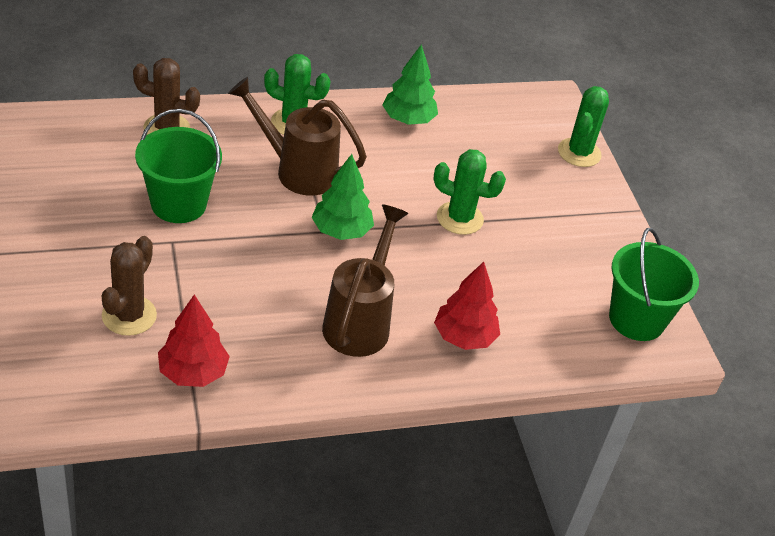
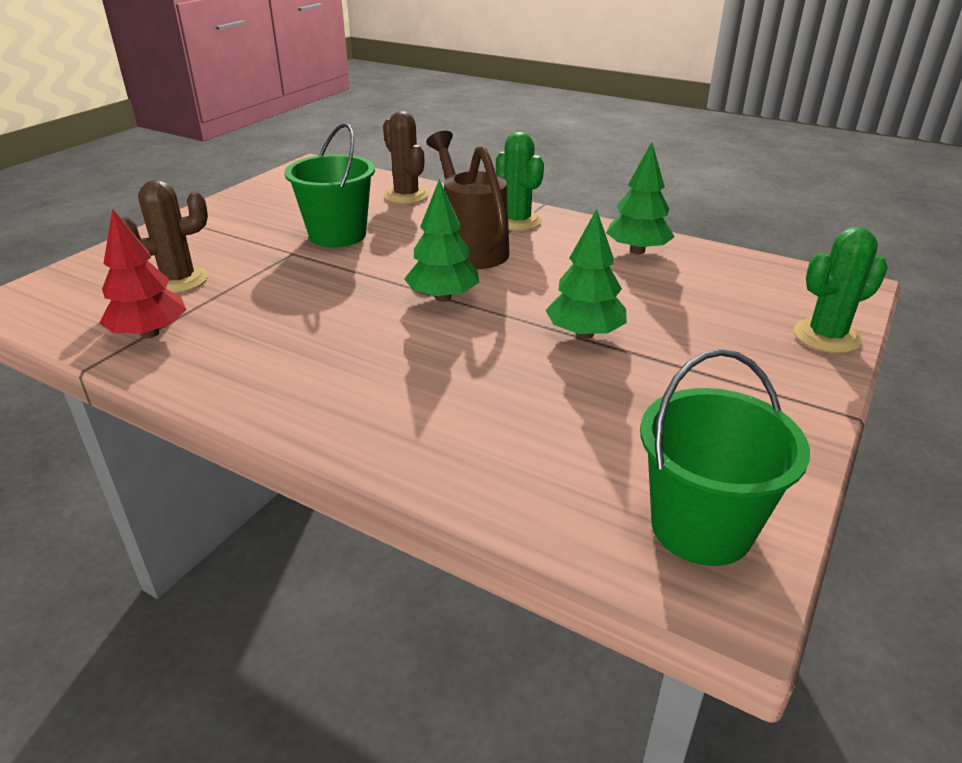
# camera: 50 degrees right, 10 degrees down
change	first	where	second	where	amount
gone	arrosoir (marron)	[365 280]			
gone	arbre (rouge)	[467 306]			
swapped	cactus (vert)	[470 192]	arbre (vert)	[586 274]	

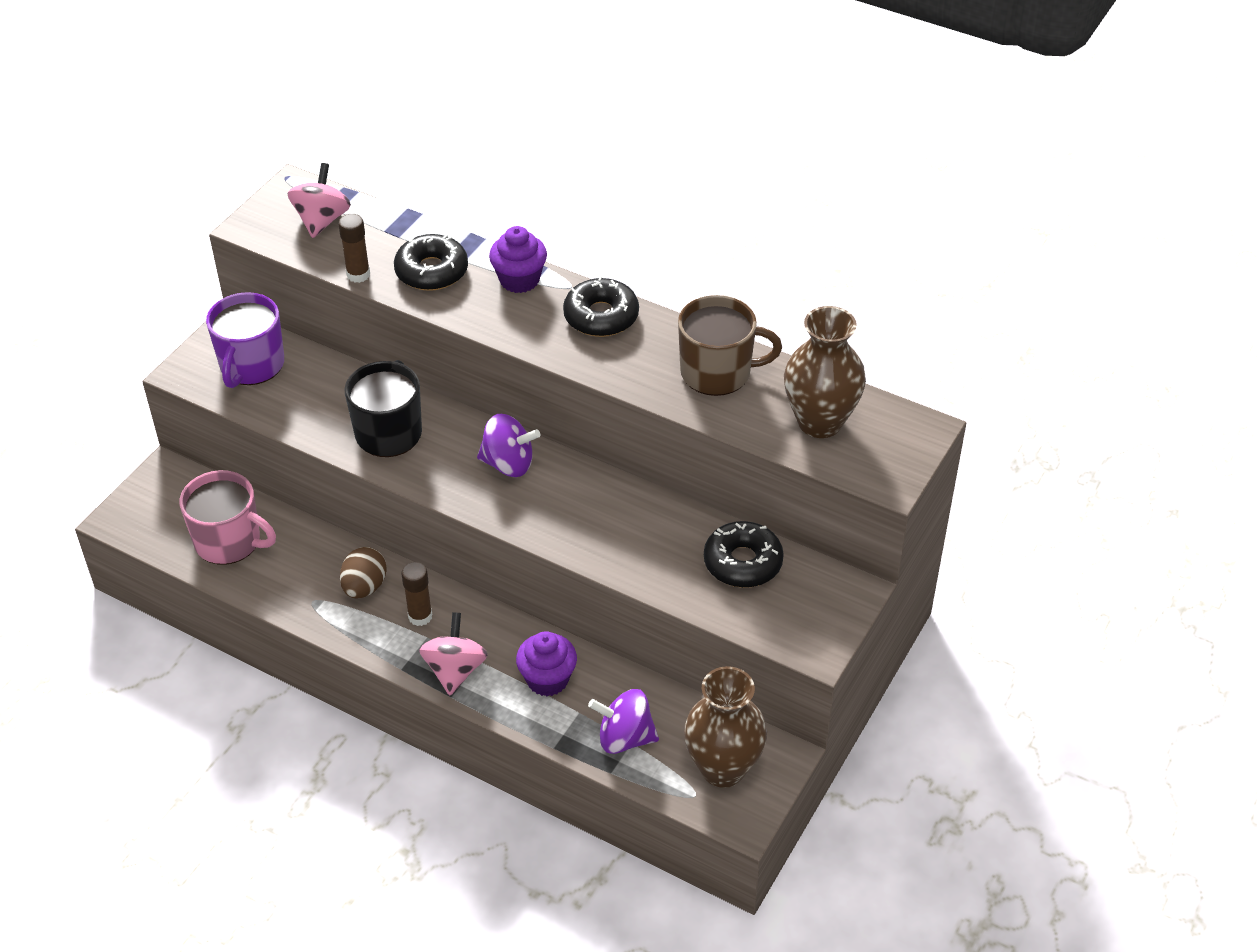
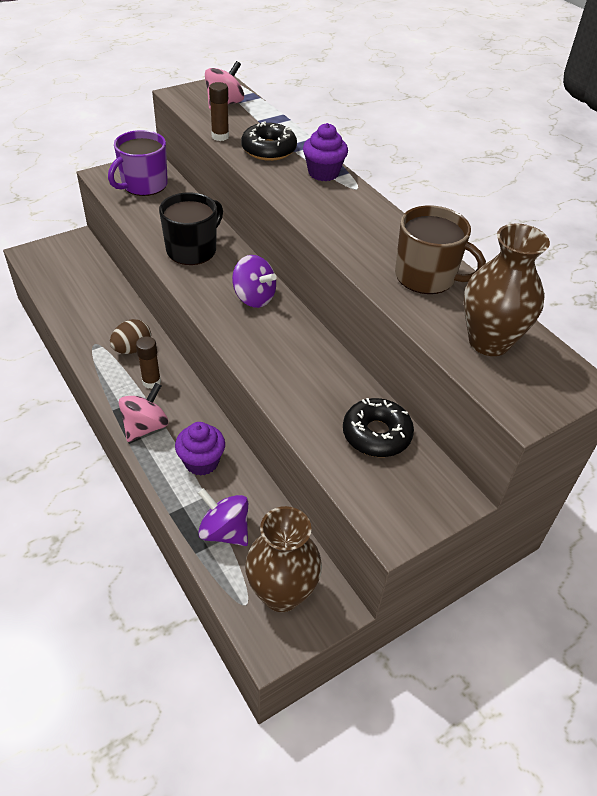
# camera: 25 degrees right, 0 degrees up
change	first	where	second	where	amount
gone	tasse (rose)	[227 517]			
gone	beignet (noir)	[601 306]			

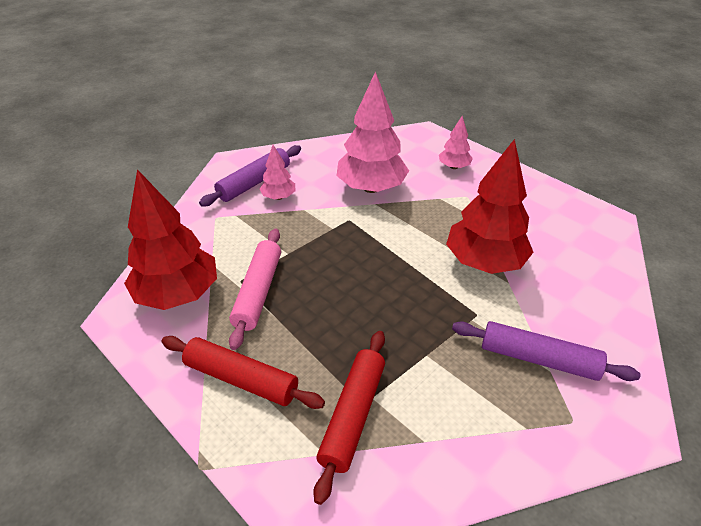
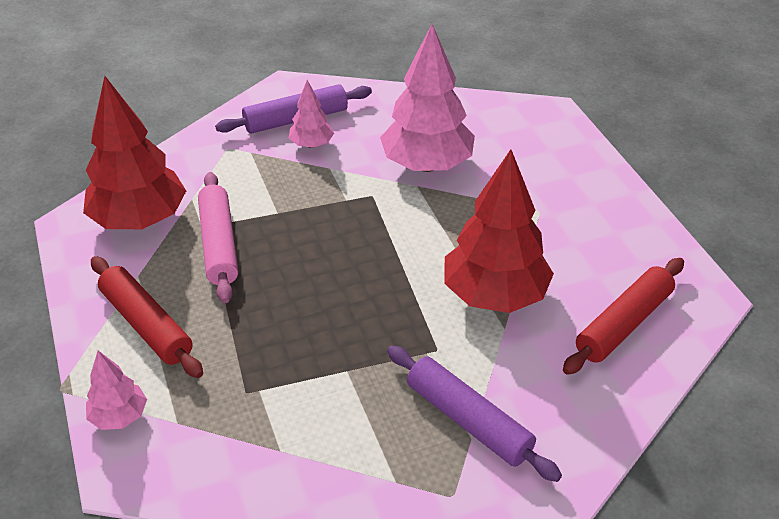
# camera: 25 degrees right, 0 degrees up
change	first	where	second	where	amount
shifted	rouleau à pâtisserie (rouge)	[349 418]		[623 316]	
shifted	arbre (rose)	[456 142]		[116 390]	
rotated	rouleau à pâtisserie (rose)	[255 289]		[218 237]	45 degrees counterclockwise

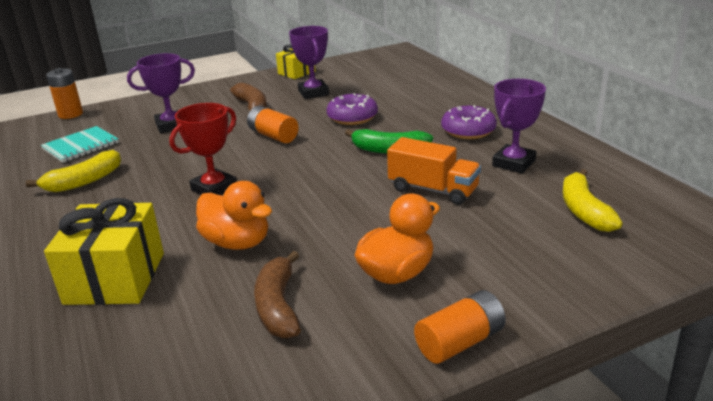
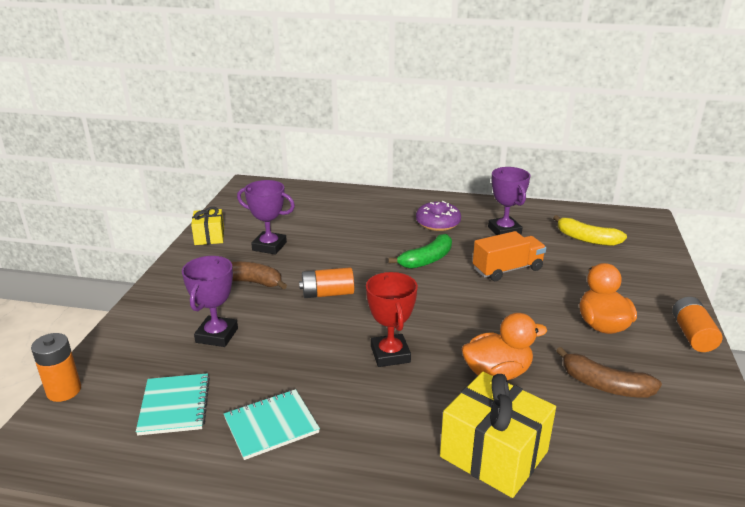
# camera: 55 degrees left, 0 degrees up
change	first	where	second	where	amount
gone	beignet (violet)	[352 109]			
swapped	banane (jaune)	[73 171]	carnet (turquoise)	[272 424]	

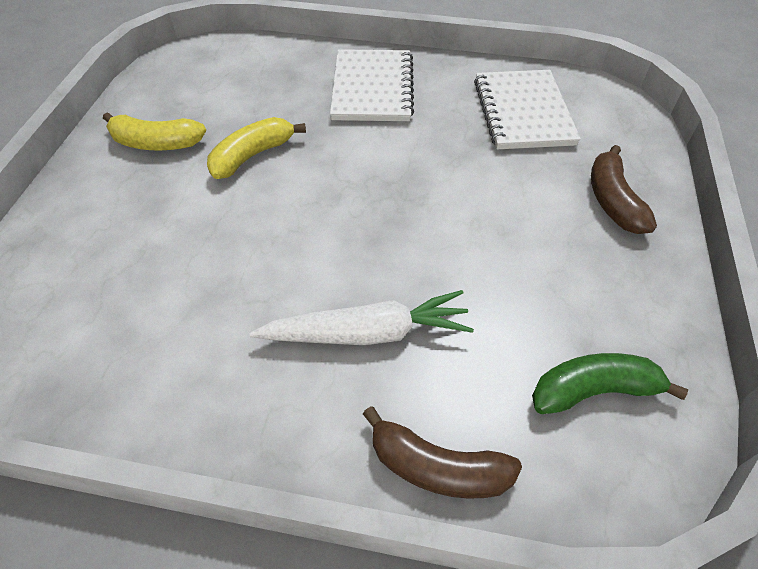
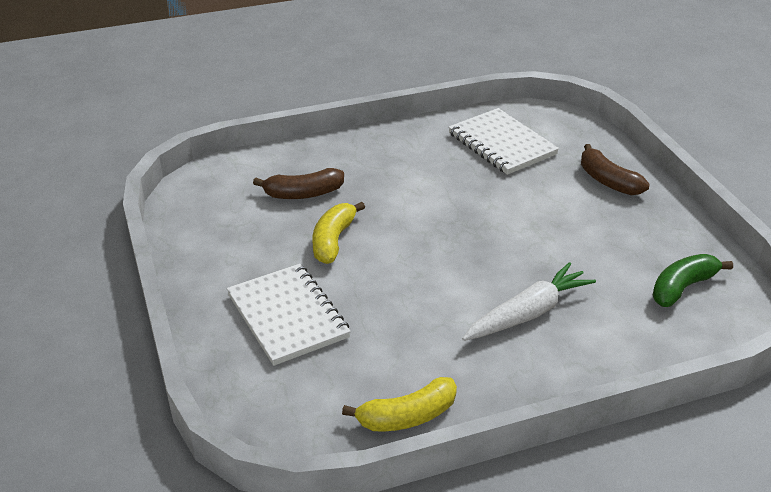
# camera: 30 degrees left, 15 degrees down
change	first	where	second	where	amount
shifted	banane (jaune)	[154 131]		[399 404]	
shifted	carnet (blanc)	[372 85]		[289 315]	
shifted	banane (marron)	[442 452]		[298 183]	

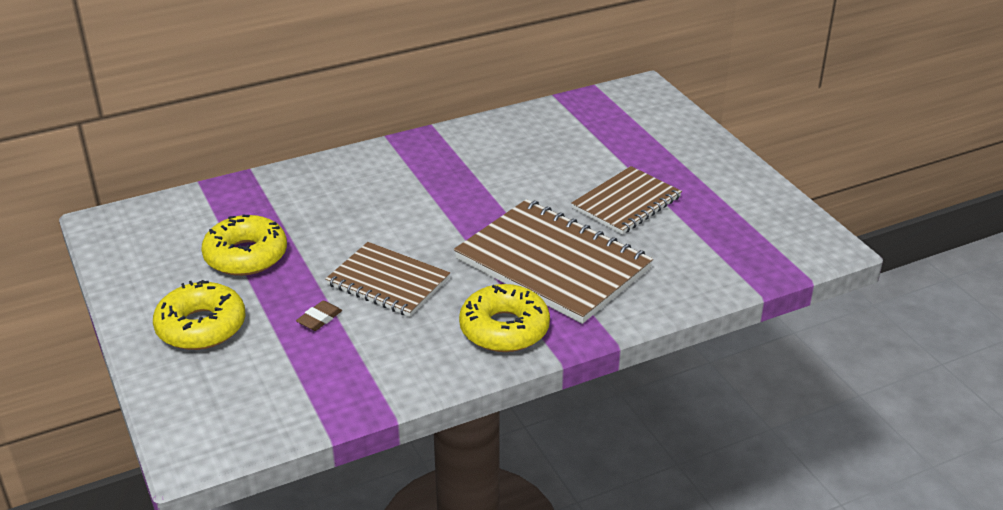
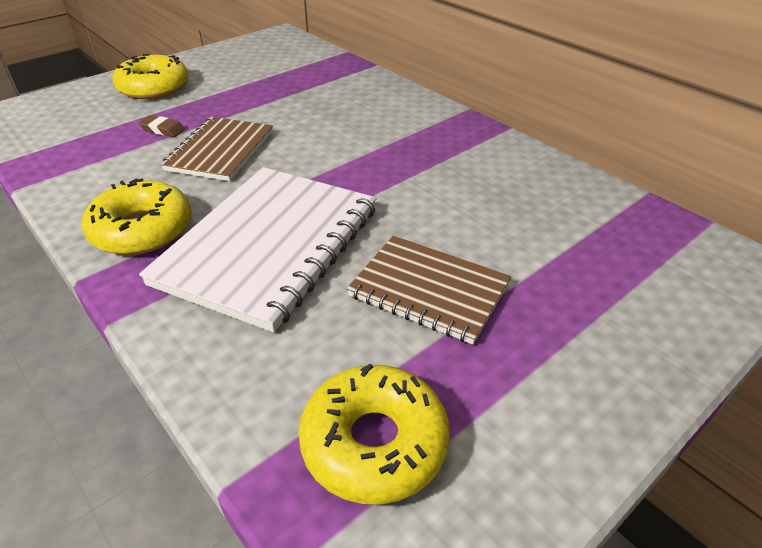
# camera: 75 degrees right, 5 degrees up
change	first	where	second	where	amount
shifted	beignet (jaune)	[244 245]		[374 433]	
repainted	carnet (marron)	[553 261]	carnet (blanc)	[258 249]	

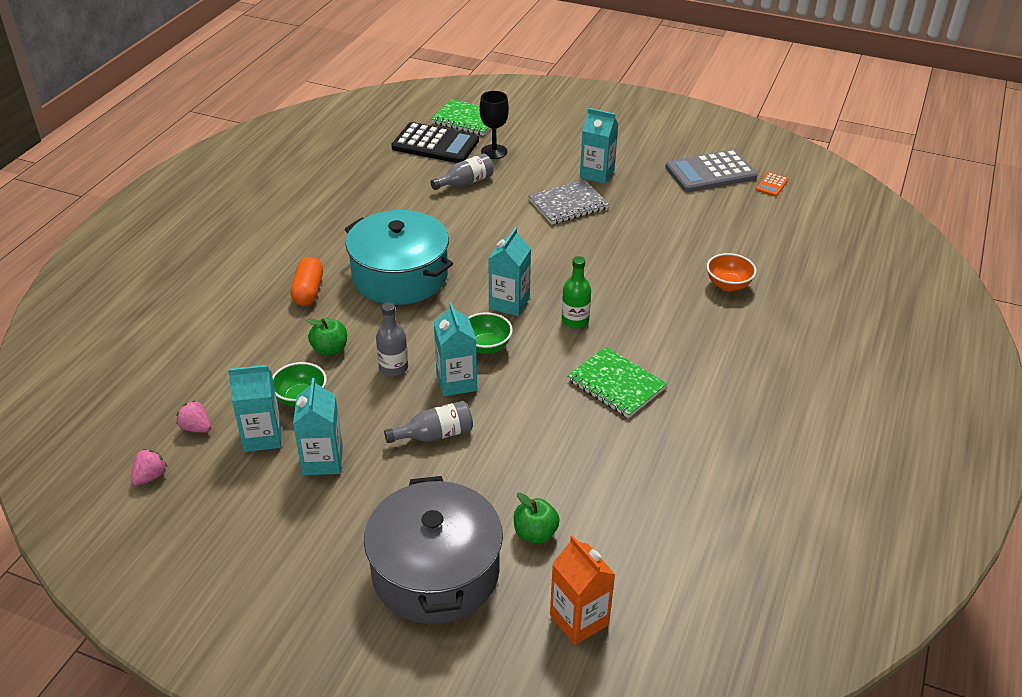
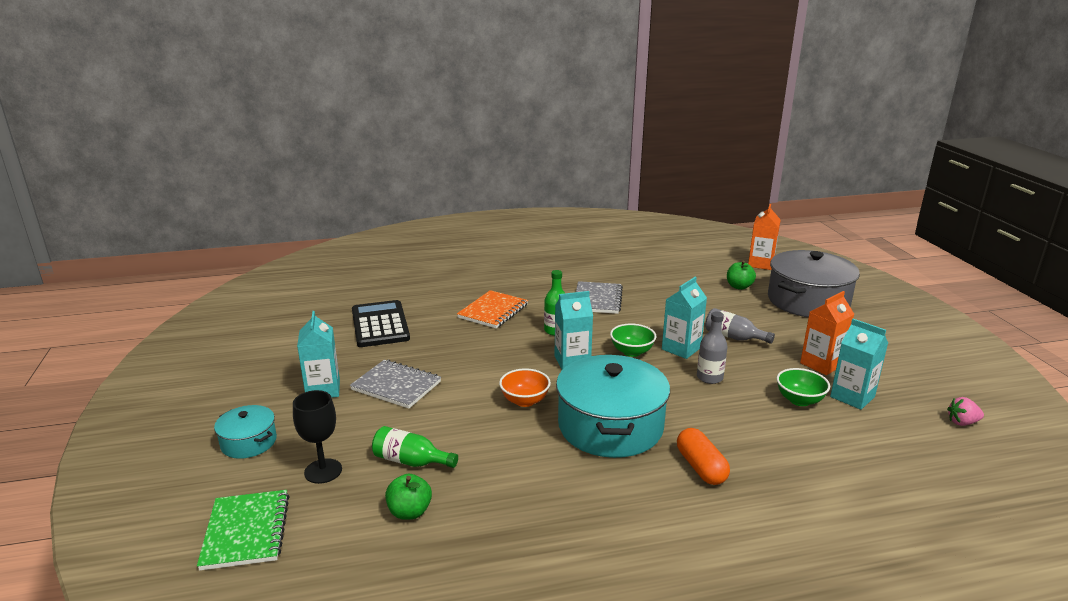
# camera: 125 degrees left, 15 degrees down
change	first	where	second	where	amount
gone	fraise (rose)	[193 416]			
gone	calculatrice (gris)	[711 170]			
gone	calculatrice (orange)	[772 184]			
new			marmite (turquoise)	[245 432]	
new			carnet (orange)	[492 309]	
shifted	pomme (vert)	[326 337]		[408 497]	
shifted	calculatrice (noir)	[435 142]		[381 323]	
shifted	bol (orange)	[732 272]		[525 387]	
repainted	brique de lait (turquoise)	[318 426]	brique de lait (orange)	[827 333]	
repainted	bouteille (gris)	[462 172]	bouteille (vert)	[415 447]	
repainted	carnet (vert)	[617 382]	carnet (gris)	[599 297]	
rotated	gélule (orange)	[307 281]		[703 456]	75 degrees counterclockwise

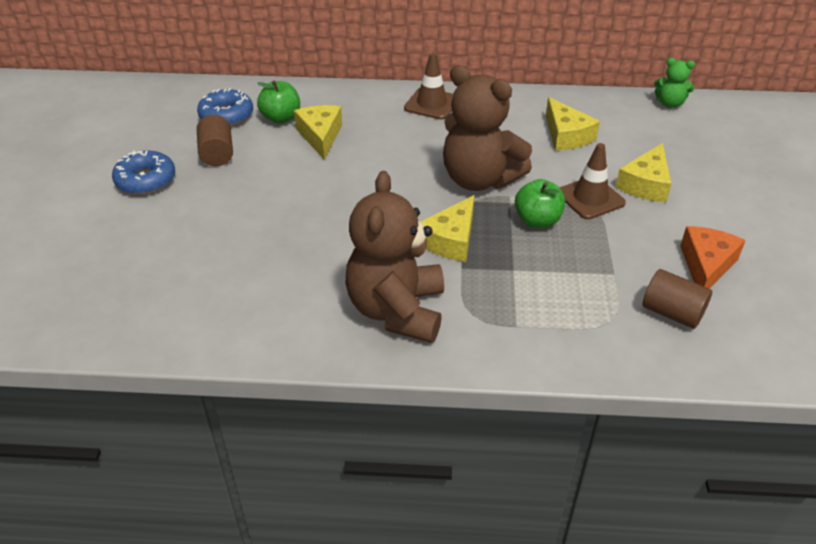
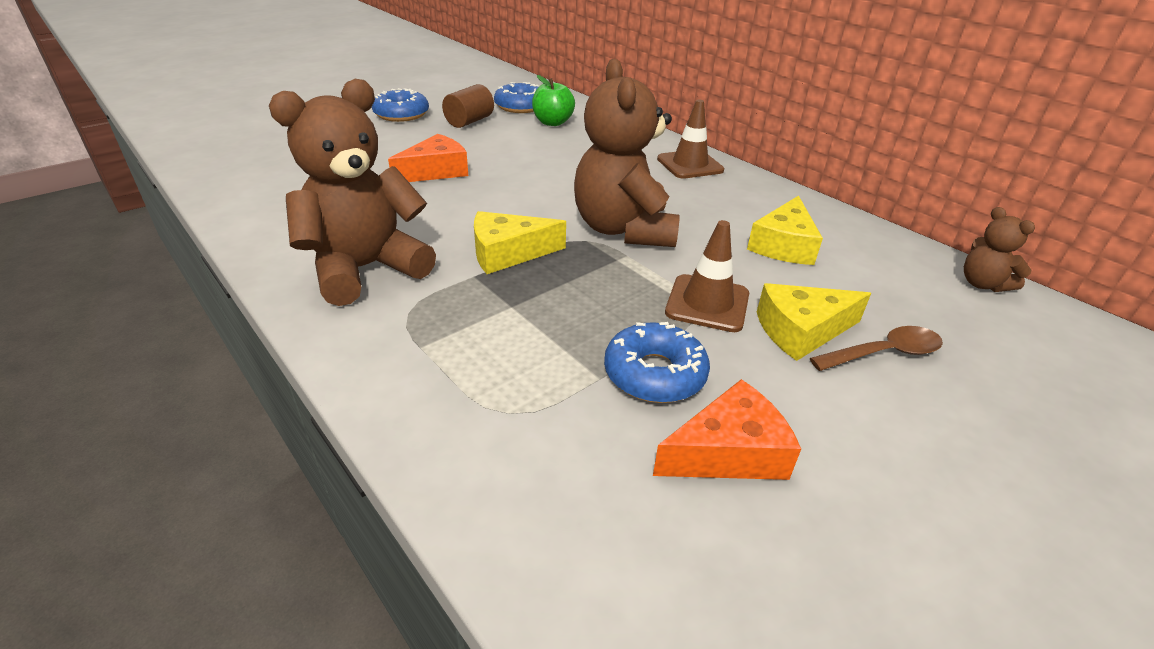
# camera: 45 degrees right, 5 degrees down
change	first	where	second	where	amount
gone	fromage (jaune)	[318 132]			
gone	pomme (vert)	[540 203]			
gone	cylindre (marron)	[677 299]			
new			fromage (orange)	[428 158]	
new			beignet (bleu)	[657 362]	
new			cuillère (marron)	[876 348]	
repainted	ours en peluche (vert)	[674 83]	ours en peluche (marron)	[999 249]	

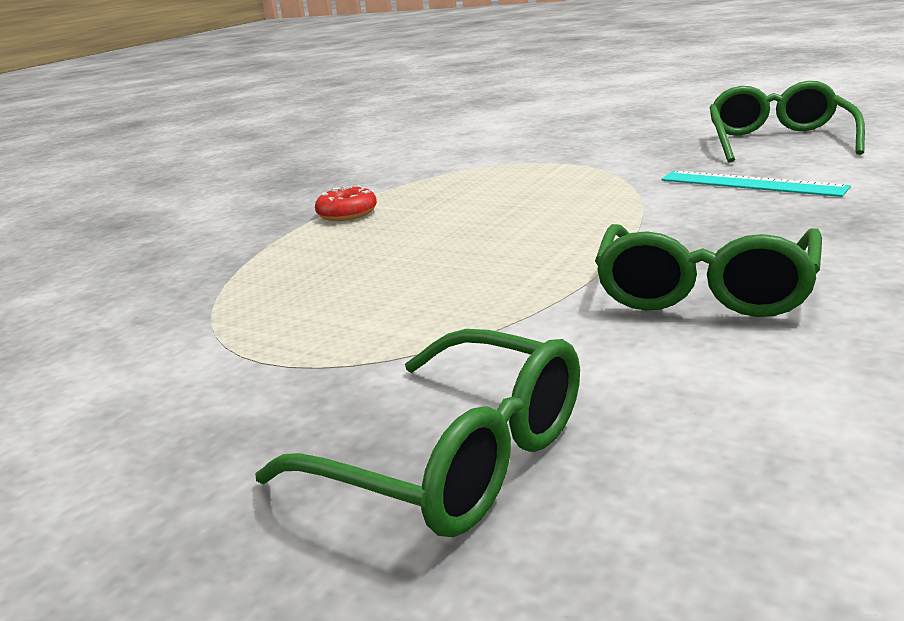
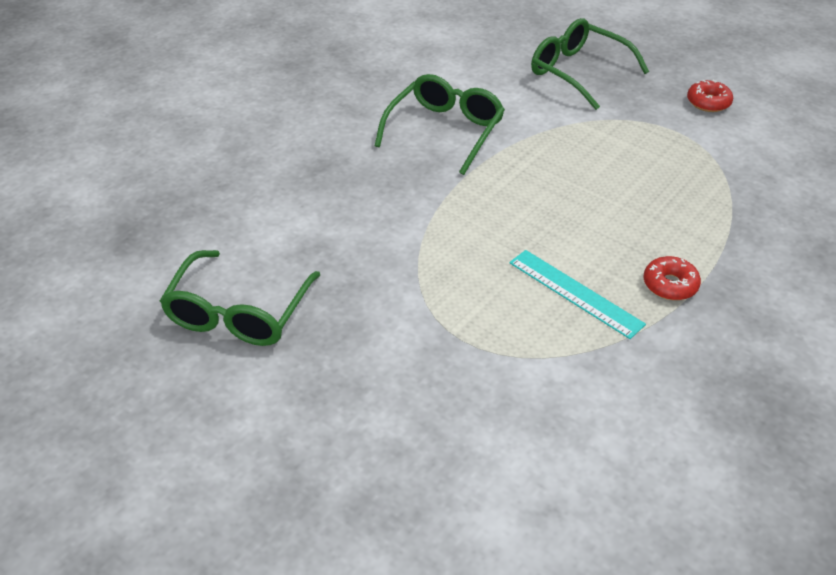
# camera: 175 degrees left, 20 degrees up
change	first	where	second	where	amount
new			beignet (rouge)	[710 95]	
shifted	règle (turquoise)	[756 184]		[577 294]	

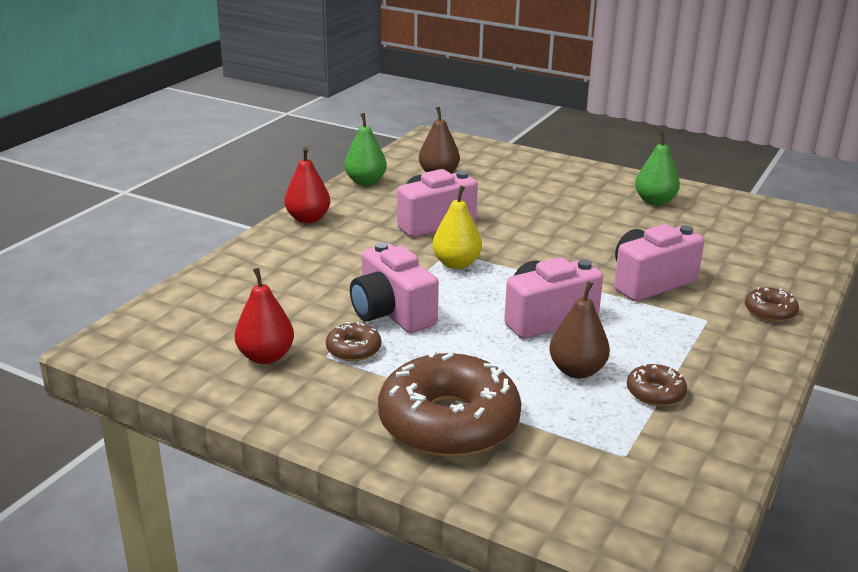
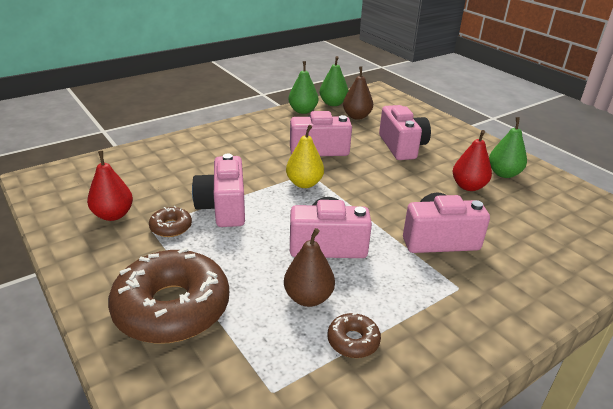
# camera: 25 degrees right, 5 degrees up
change	first	where	second	where	amount
gone	beignet (marron)	[772 304]			
new			poire (vert)	[334 81]	
new			appareil photo (rose)	[405 132]	
shifted	poire (rouge)	[307 185]		[472 160]	

